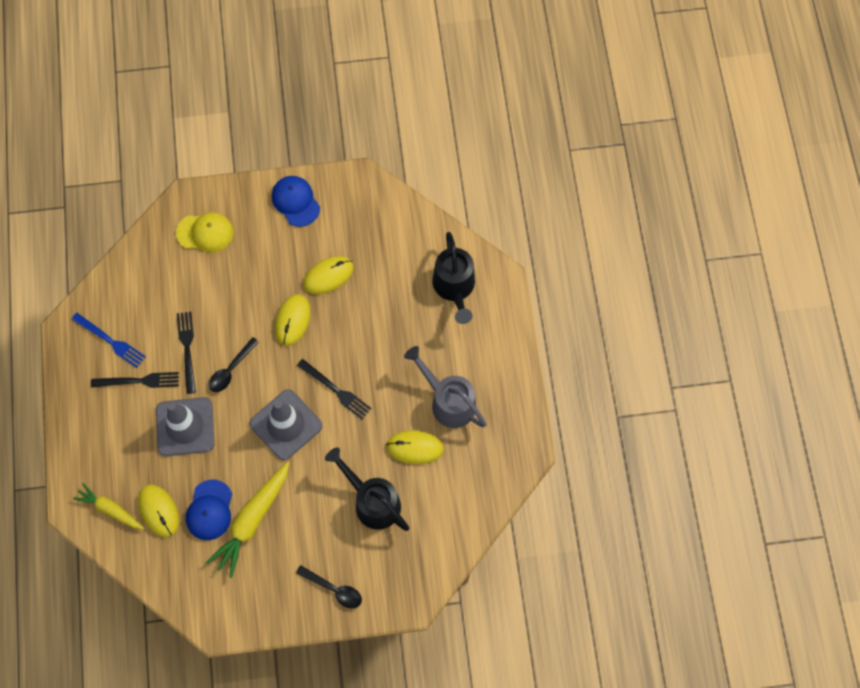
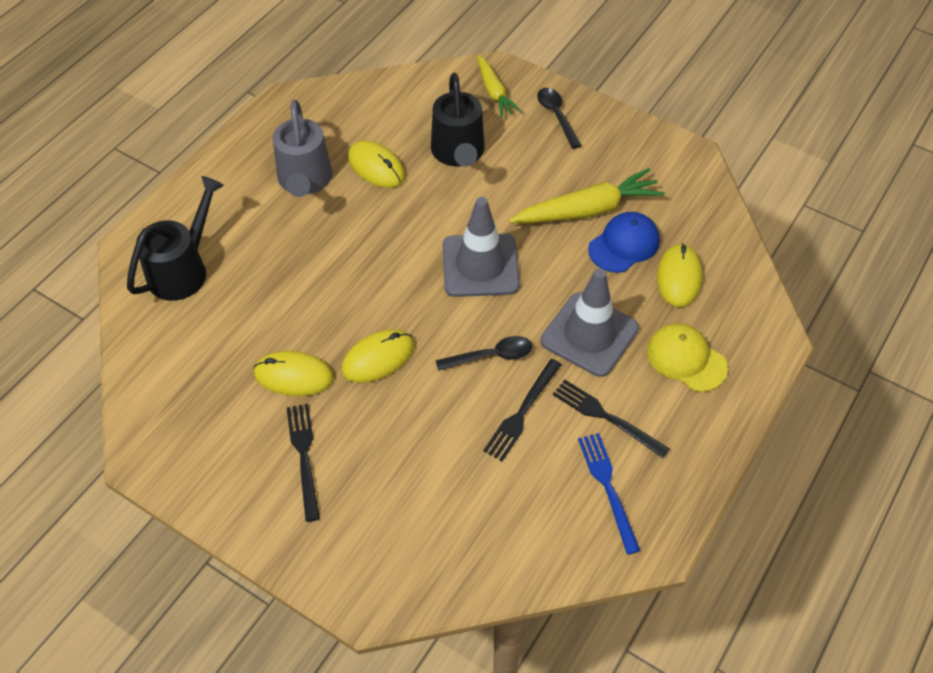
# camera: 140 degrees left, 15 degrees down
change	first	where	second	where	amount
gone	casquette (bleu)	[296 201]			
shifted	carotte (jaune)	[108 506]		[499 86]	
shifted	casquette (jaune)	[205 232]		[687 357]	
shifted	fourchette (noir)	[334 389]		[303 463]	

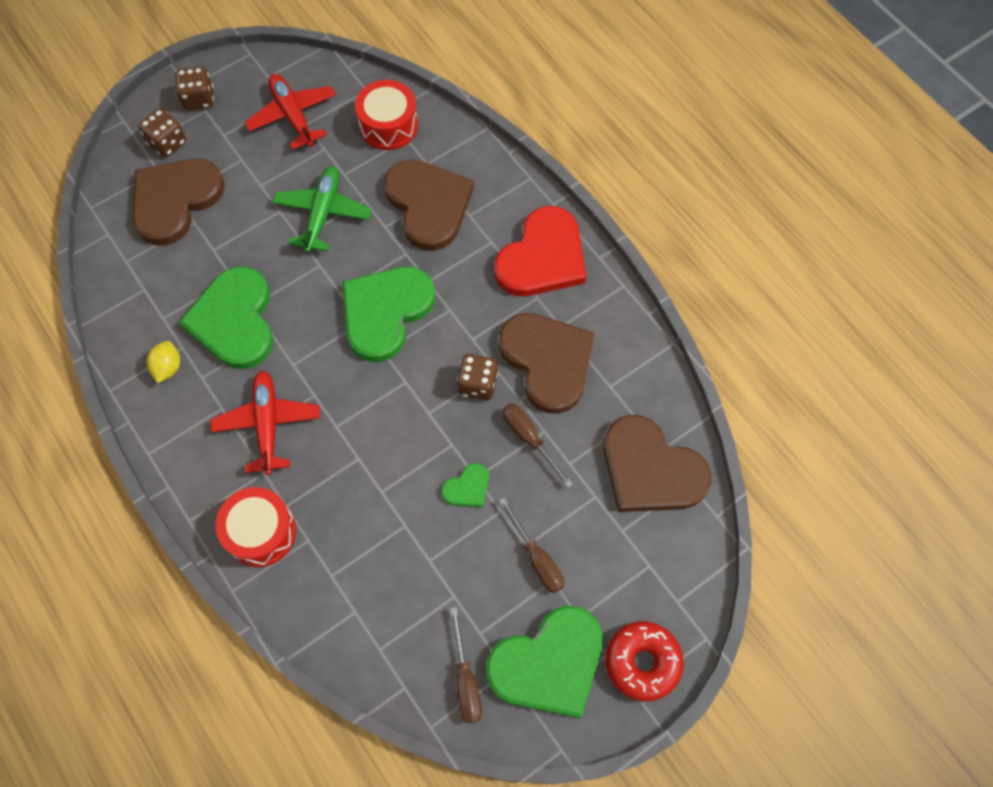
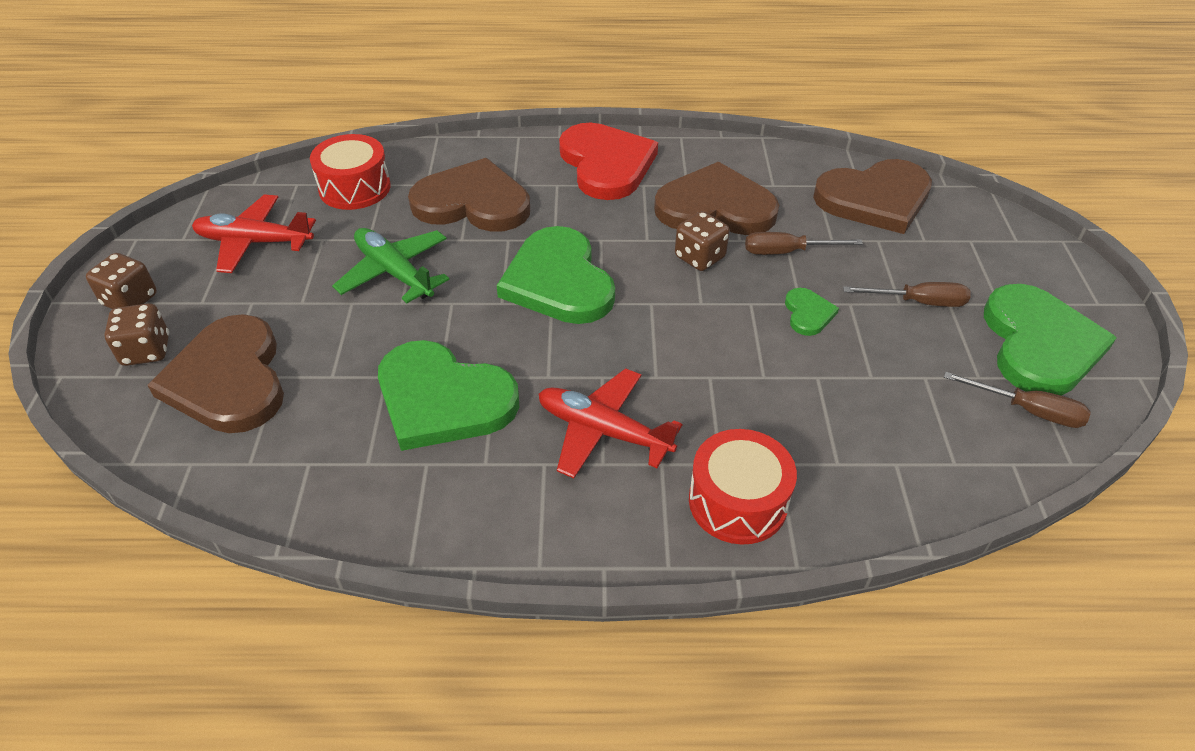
# camera: 55 degrees left, 20 degrees down
change	first	where	second	where	amount
gone	citron (jaune)	[163 362]			
gone	beignet (rouge)	[644 661]			

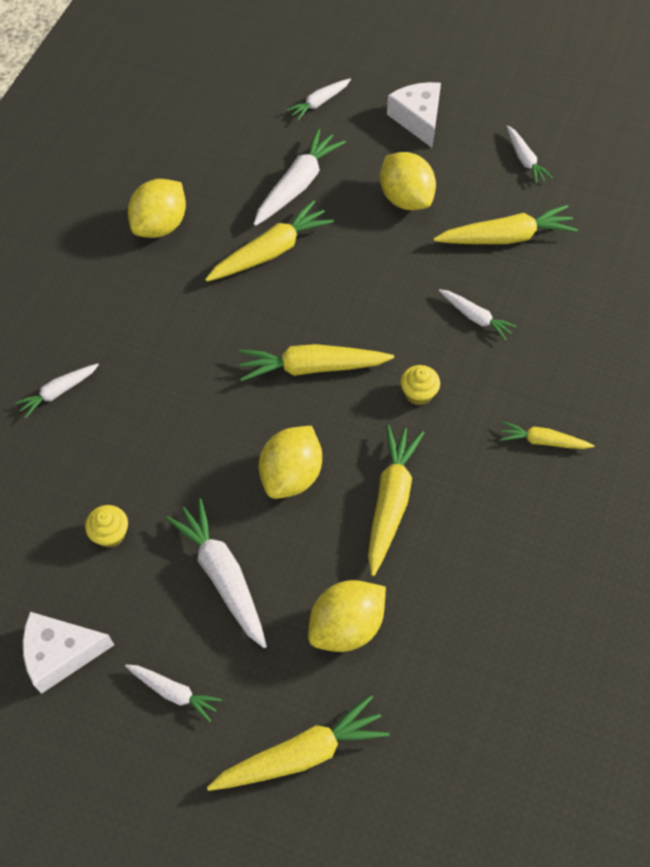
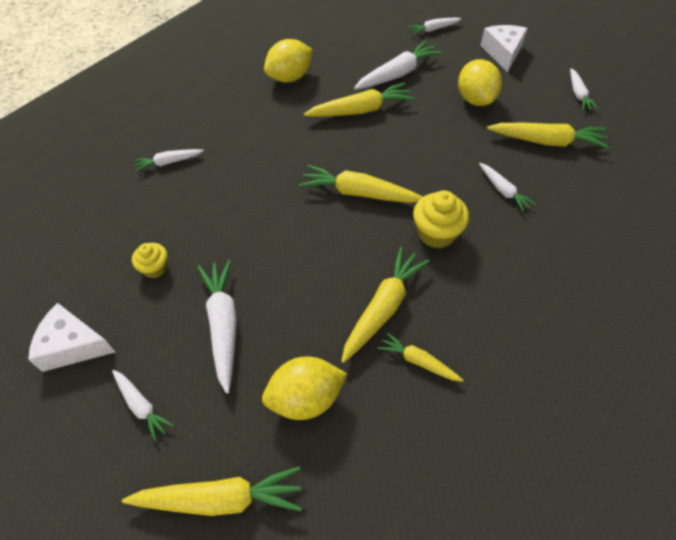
# camera: 20 degrees right, 5 degrees down
change	first	where	second	where	amount
gone	citron (jaune)	[290 462]			
shifted	carotte (jaune)	[547 435]		[420 357]	
scaled	muffin (jaune)	[420 385]		[441 219]	x1.62

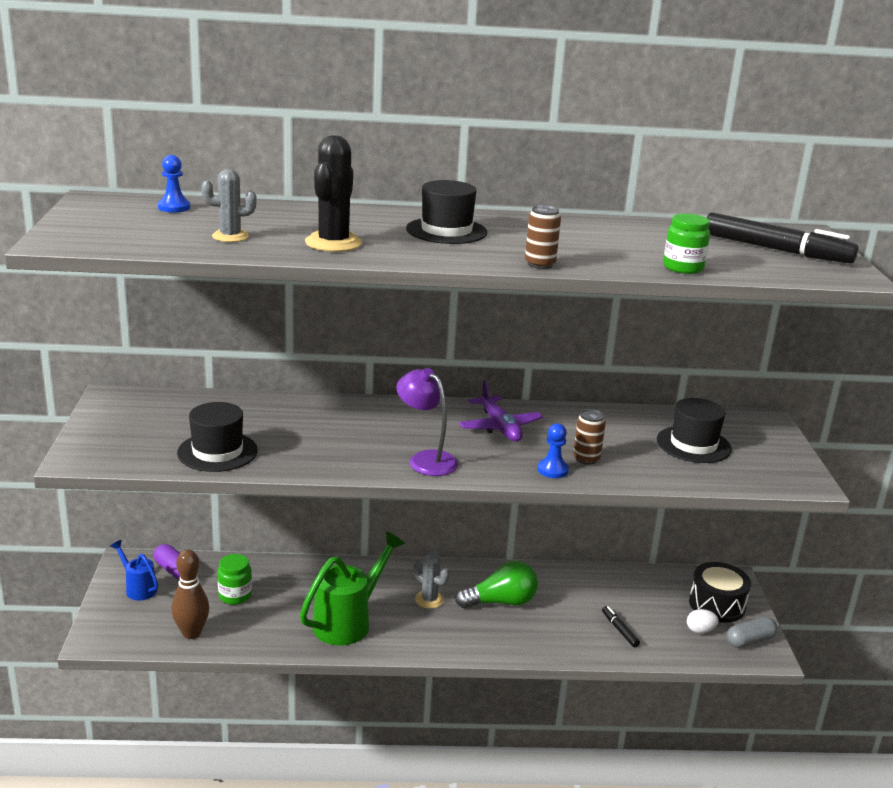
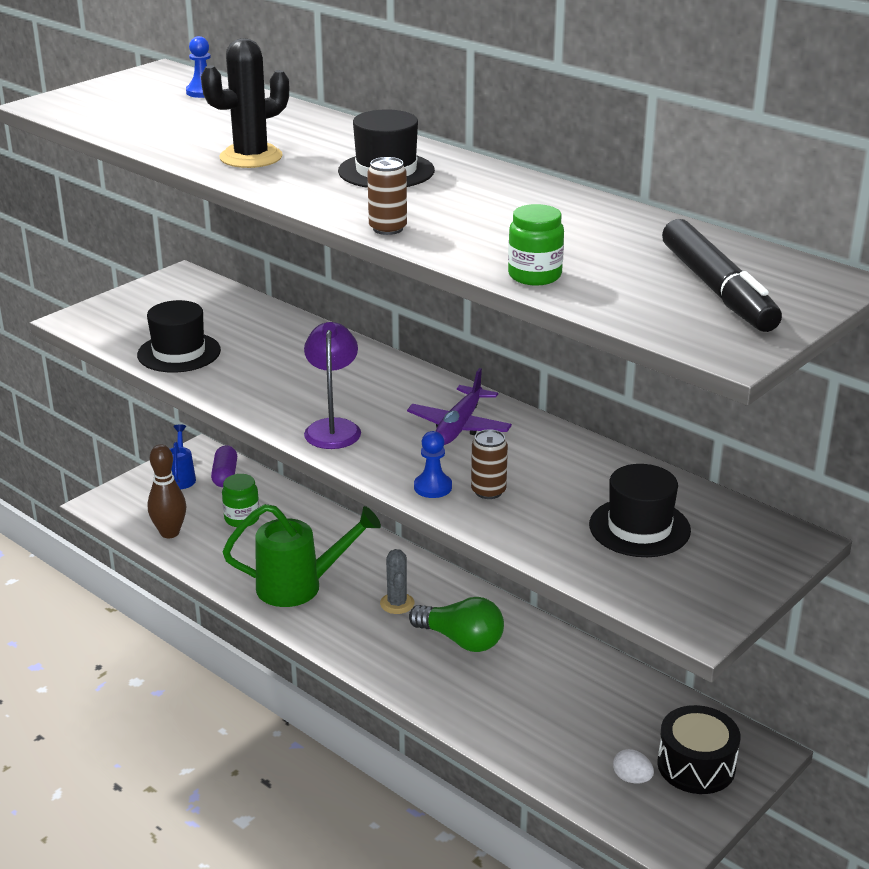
# camera: 45 degrees right, 5 degrees up
change	first	where	second	where	amount
gone	cactus (gris)	[229 205]			
gone	feutre (noir)	[621 626]			
gone	gélule (gris)	[752 632]			

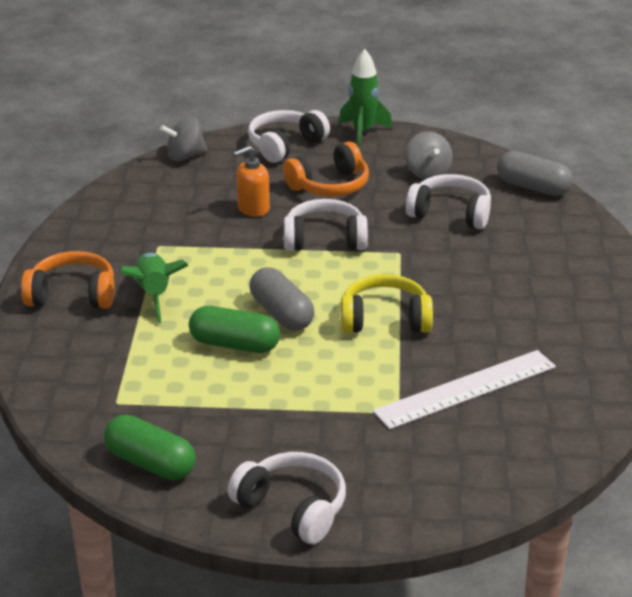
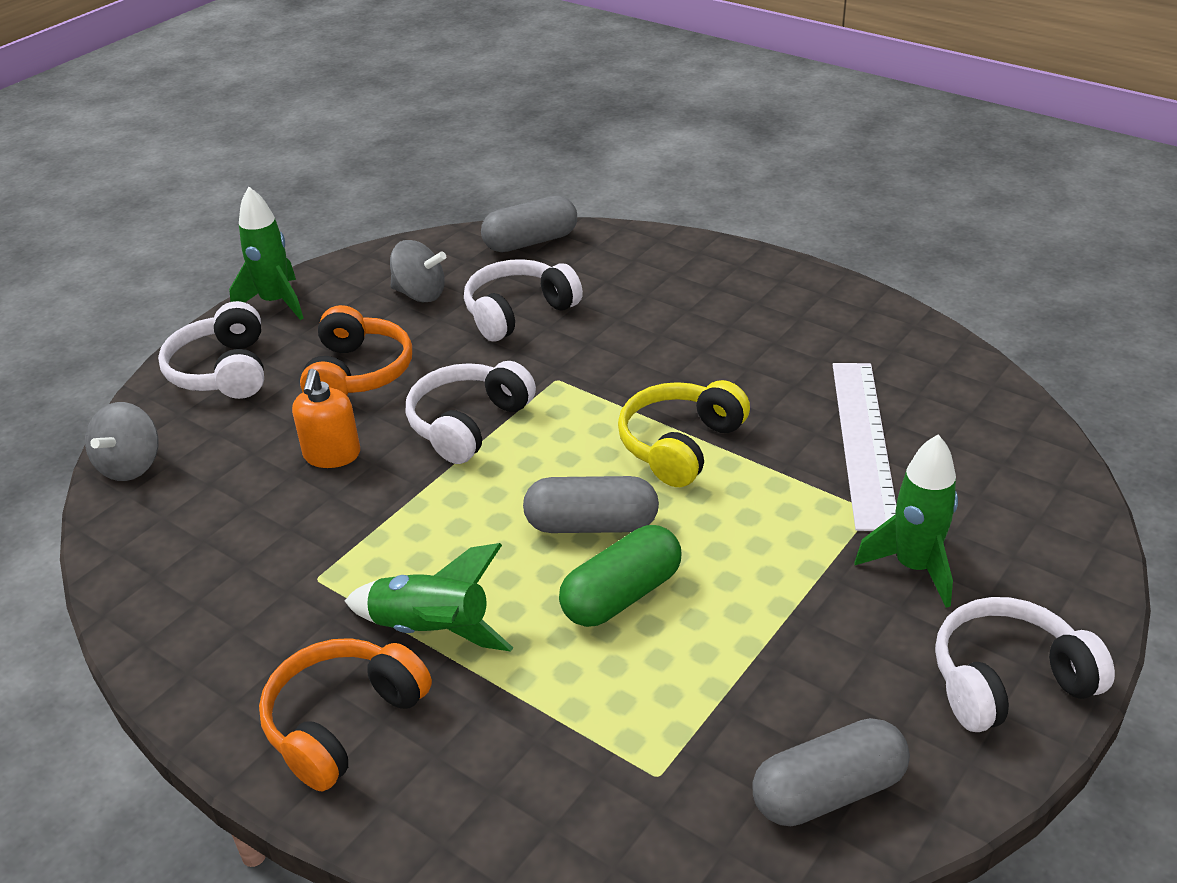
# camera: 55 degrees left, 5 degrees up
change	first	where	second	where	amount
new			fusée (vert)	[906 521]	
repainted	gélule (vert)	[150 447]	gélule (gris)	[831 772]	

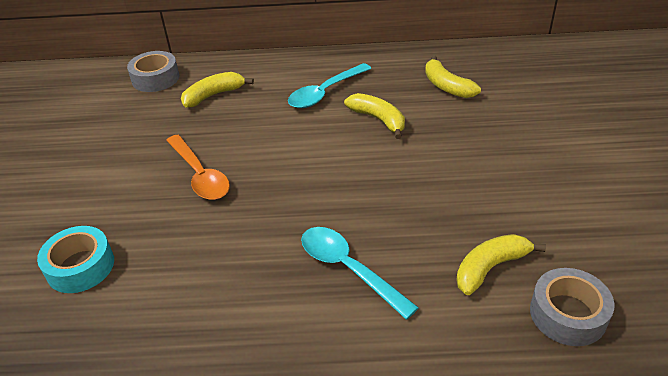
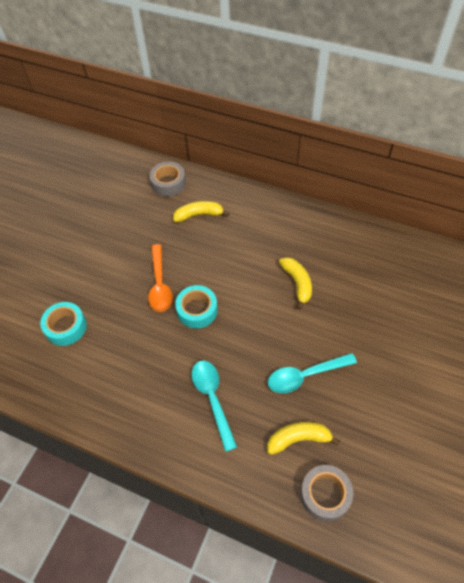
# camera: 25 degrees right, 15 degrees up
change	first	where	second	where	amount
gone	banane (jaune)	[453 77]			
new			ruban adhésif (turquoise)	[196 306]	
shifted	cuillère (turquoise)	[329 85]		[312 373]	

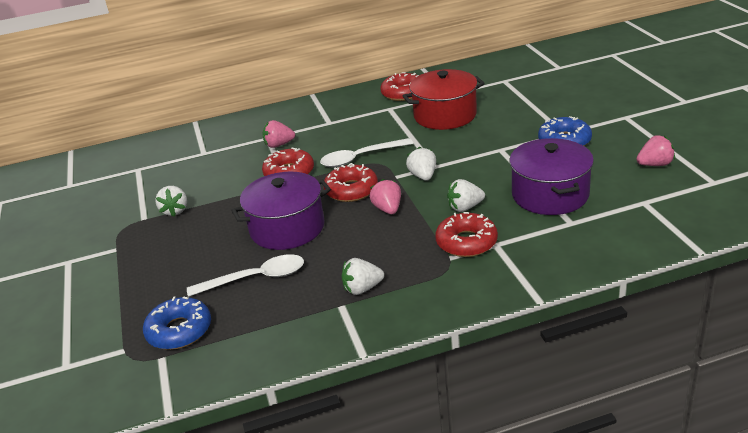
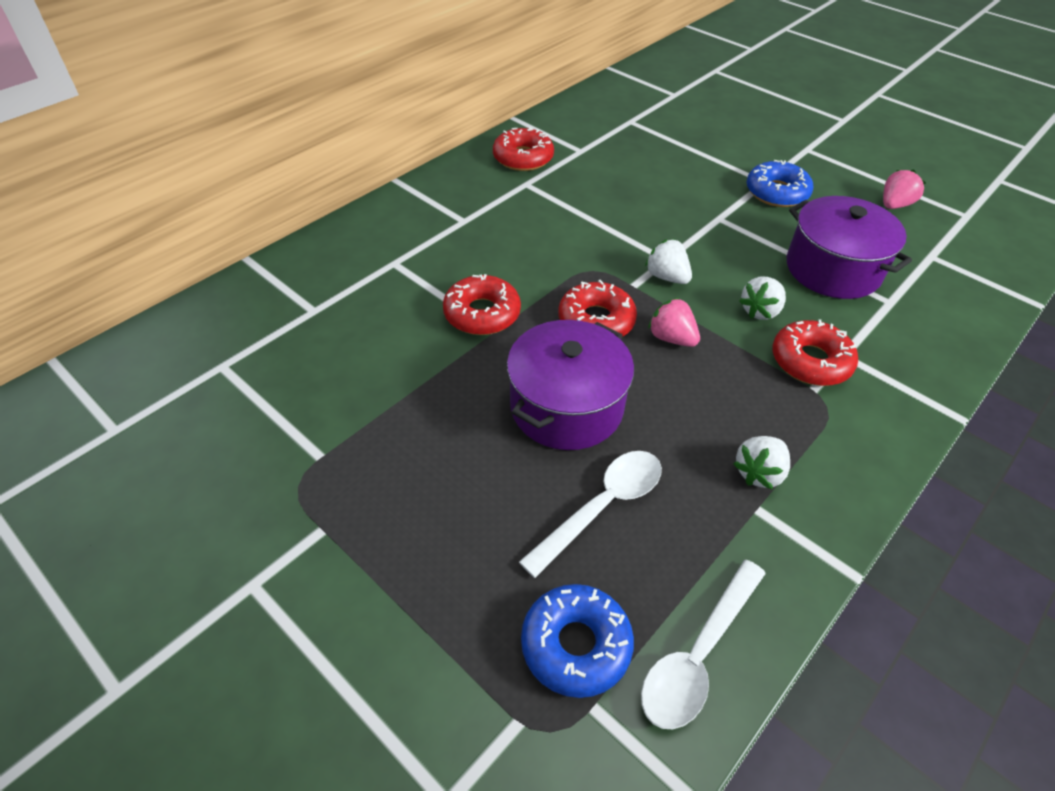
# camera: 35 degrees left, 15 degrees up
change	first	where	second	where	amount
gone	fraise (blanc)	[171 201]			
gone	fraise (rose)	[278 134]			
gone	marmite (rouge)	[444 99]			
shifted	cuillère (blanc)	[366 152]		[703 644]	

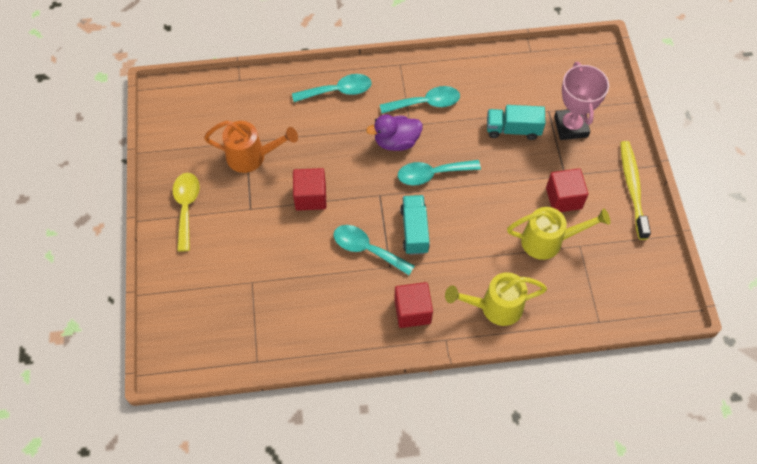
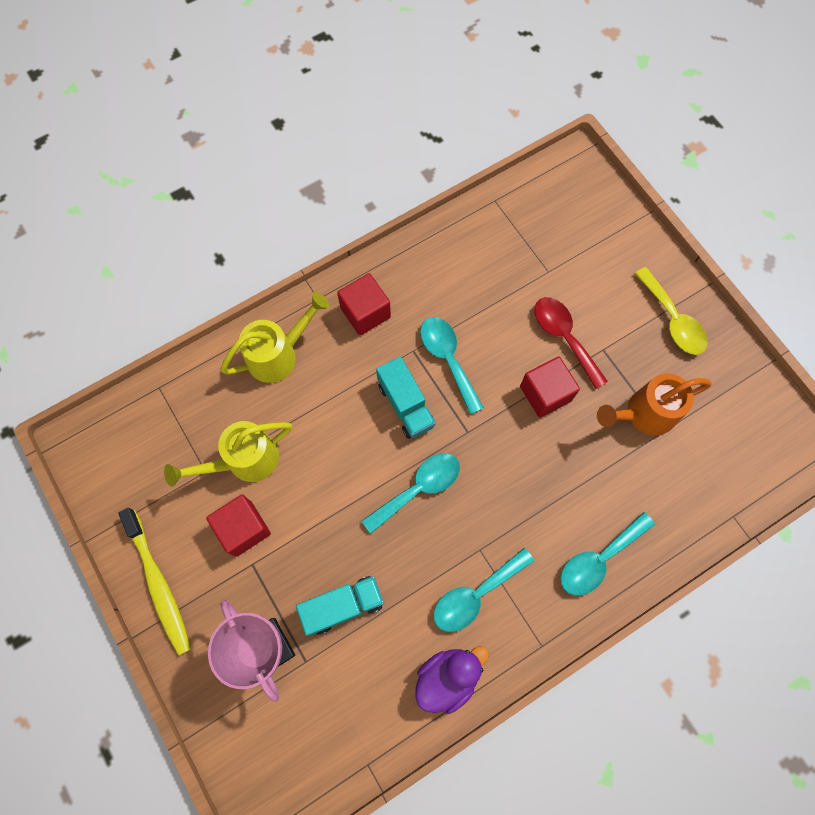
# camera: 155 degrees right, 10 degrees up
change	first	where	second	where	amount
new			cuillère (rouge)	[571 343]	
shifted	canard (violet)	[394 132]		[452 680]	
rotated	cuillère (turquoise)	[374 250]		[452 365]	120 degrees counterclockwise

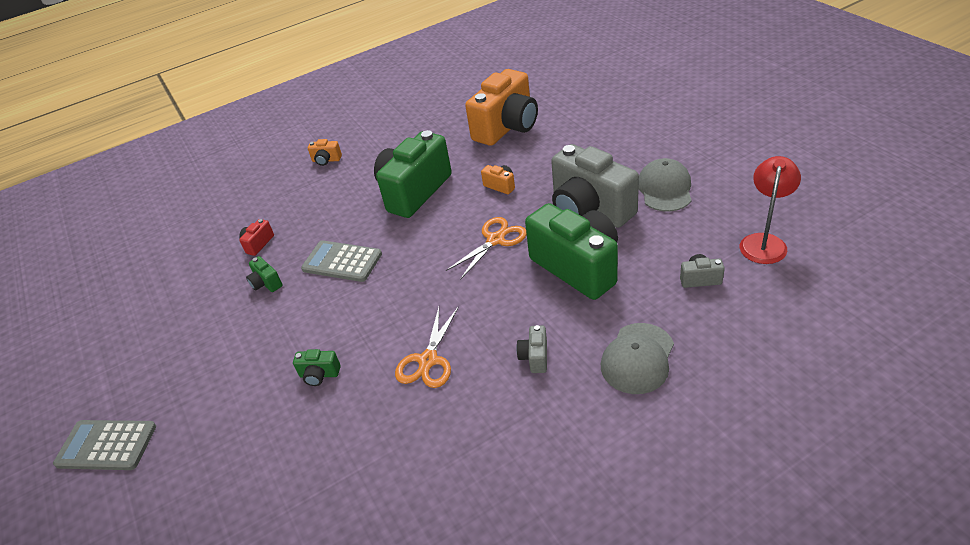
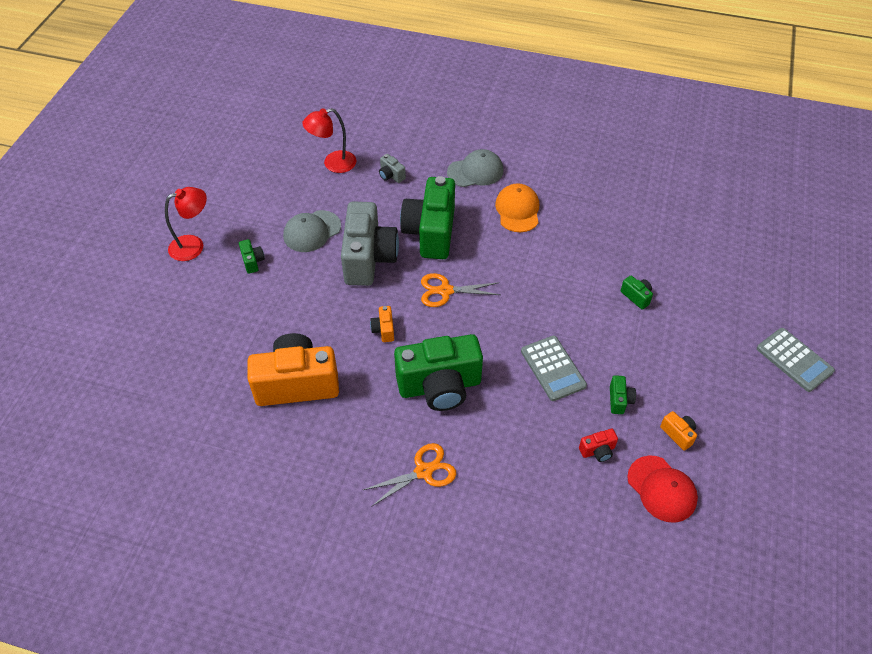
# camera: 140 degrees left, 10 degrees up
change	first	where	second	where	amount
new			lampe (rouge)	[186 224]	
new			appareil photo (vert)	[252 256]	
new			casquette (rouge)	[662 489]	
shifted	appareil photo (orange)	[325 152]		[678 431]	
shifted	ciseaux (orange)	[427 347]		[409 475]	
swapped	appareil photo (gris)	[531 349]	casquette (orange)	[517 207]	

